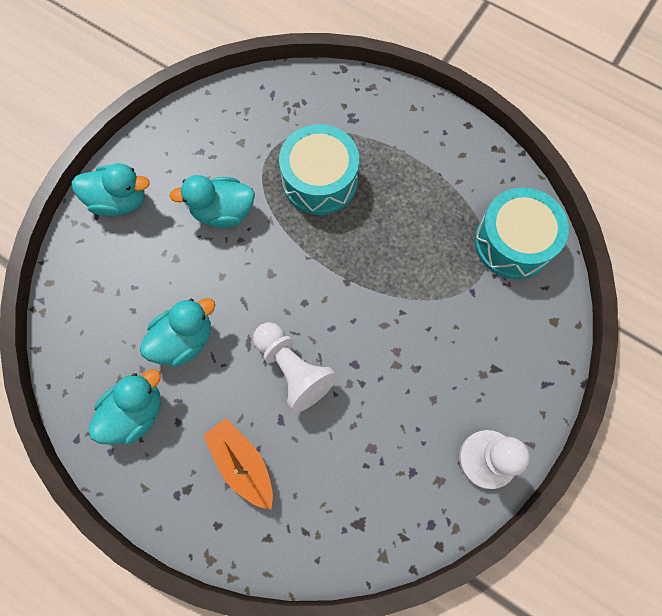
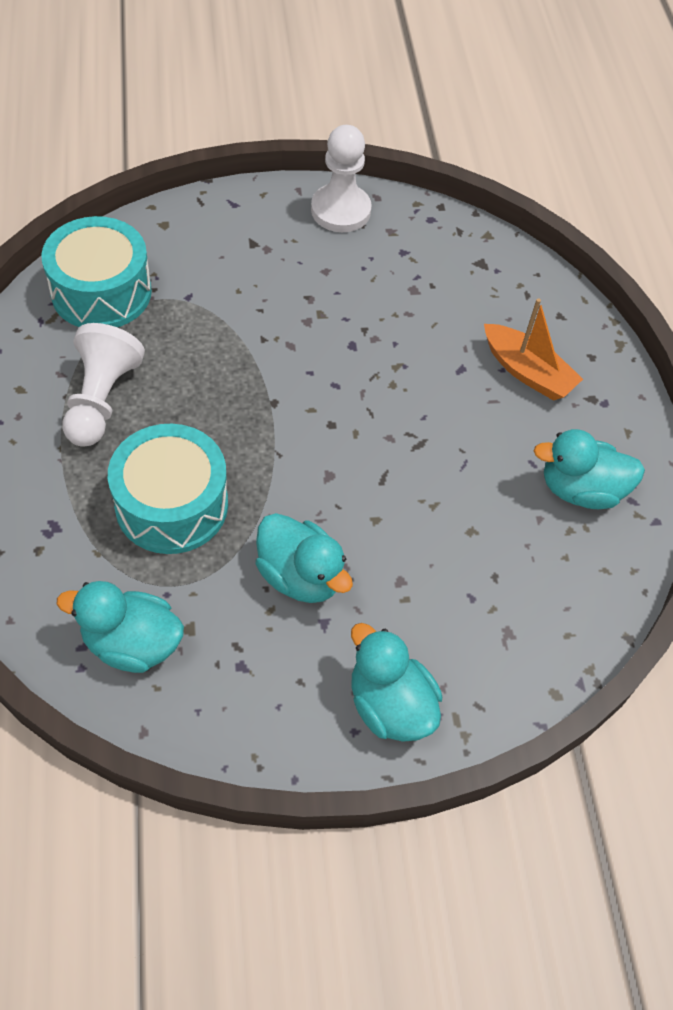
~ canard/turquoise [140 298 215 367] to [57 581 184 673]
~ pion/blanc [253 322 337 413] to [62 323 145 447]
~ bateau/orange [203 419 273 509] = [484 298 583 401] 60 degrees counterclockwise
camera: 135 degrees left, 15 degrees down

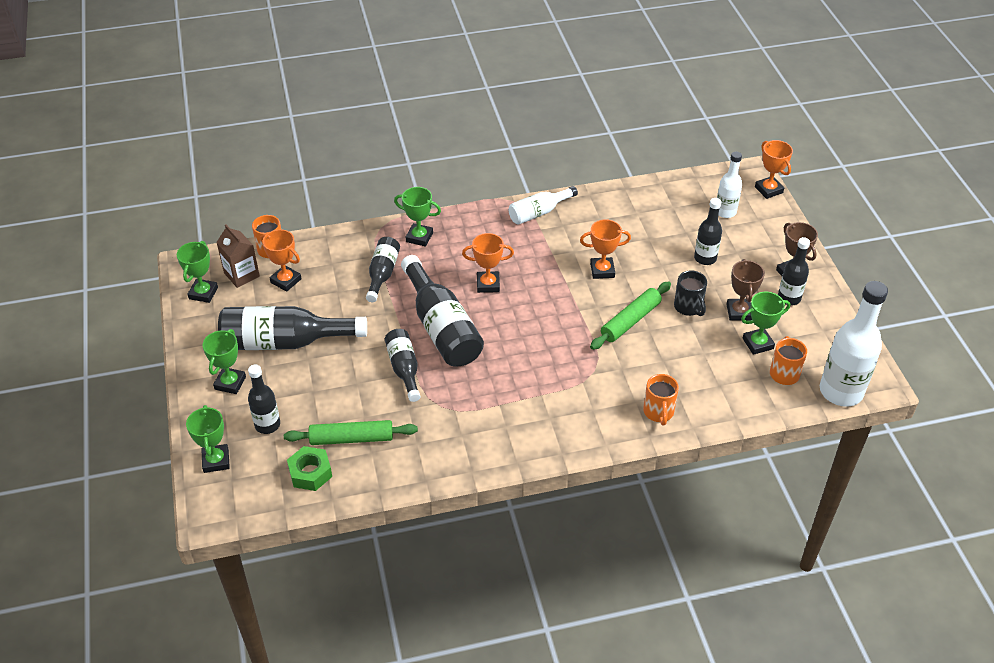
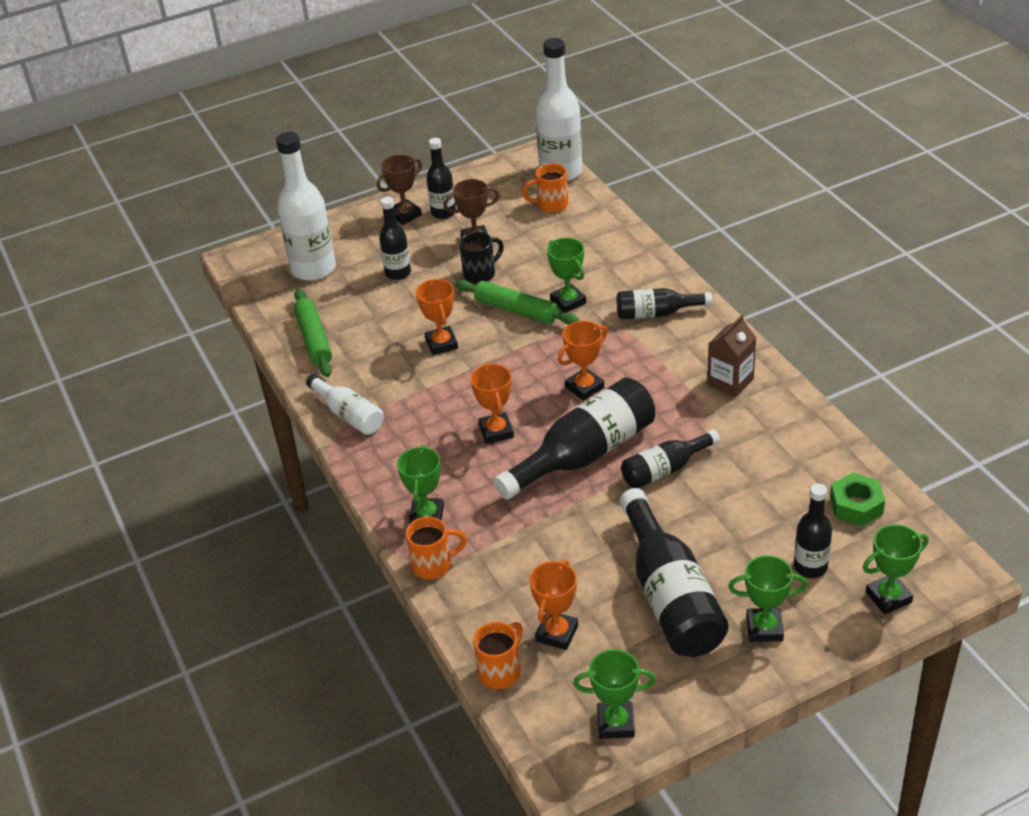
~ trophée/orange [755 140 793 199] to [558 321 607 401]
~ bouteille/blanc [717 151 742 218] = [276 132 336 281] x1.75
~ brique de lait/marron [216 224 260 288] to [707 315 756 398]
~ bouteille/noir [366 237 400 302] to [617 288 712 319]
~ trophée/vert [741 292 790 355] to [547 238 586 313]
~ tasse/orange [643 374 679 425] to [405 517 467 579]
~ rouleau à pâtisserie/vert [284 420 418 445] to [293 288 332 377]
camera: 100 degrees left, 5 degrees down

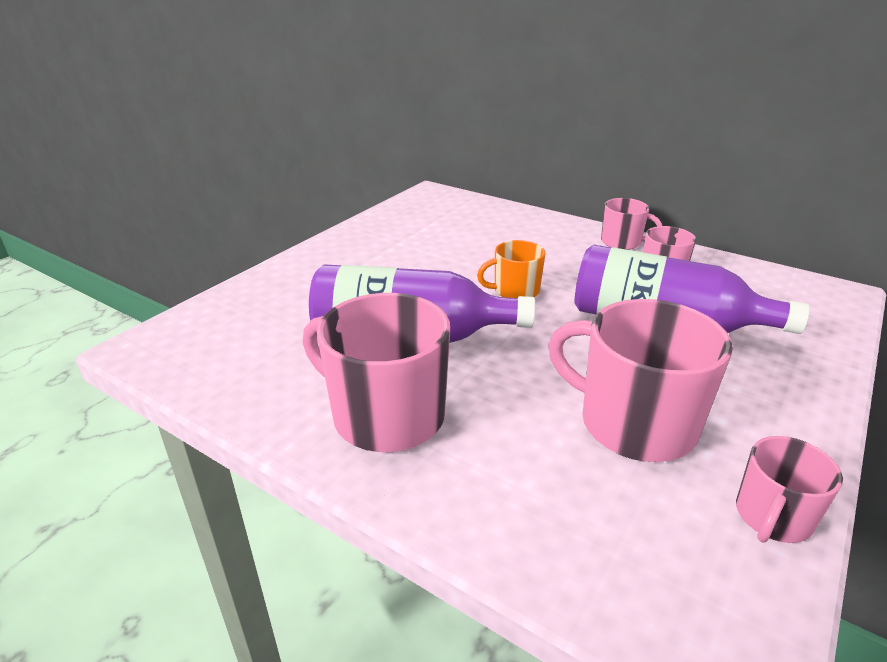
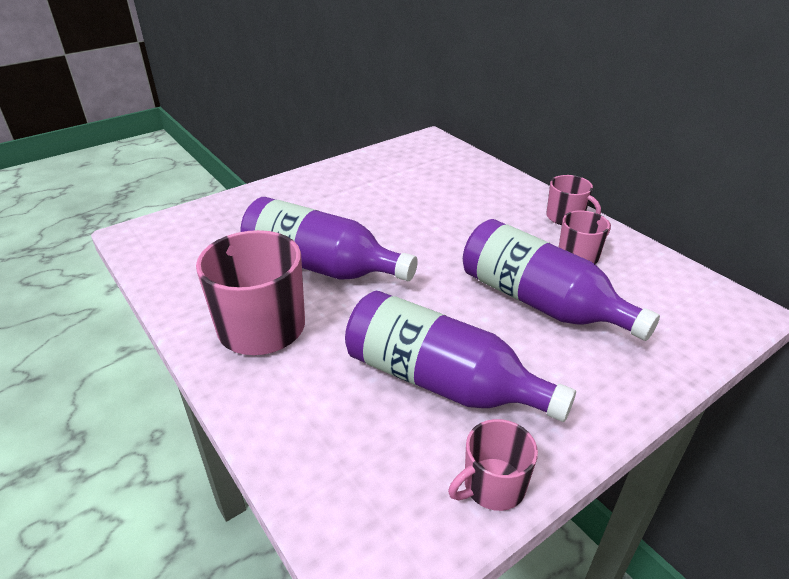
- tasse/orange [477 240 545 298]
~ tasse/rose [548 299 733 462] to bouteille/violet [345 291 576 422]
camera: 20 degrees right, 5 degrees up

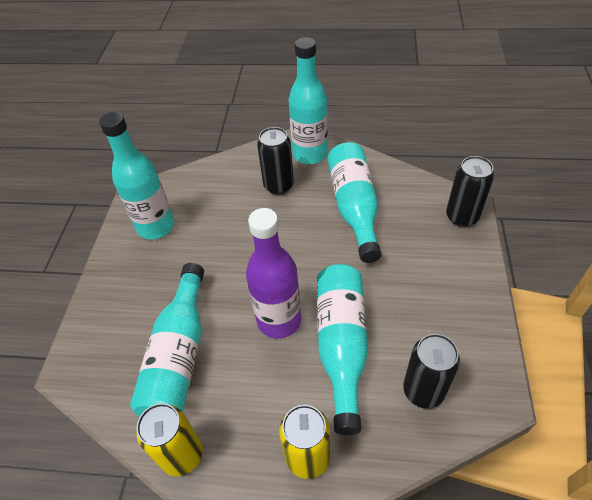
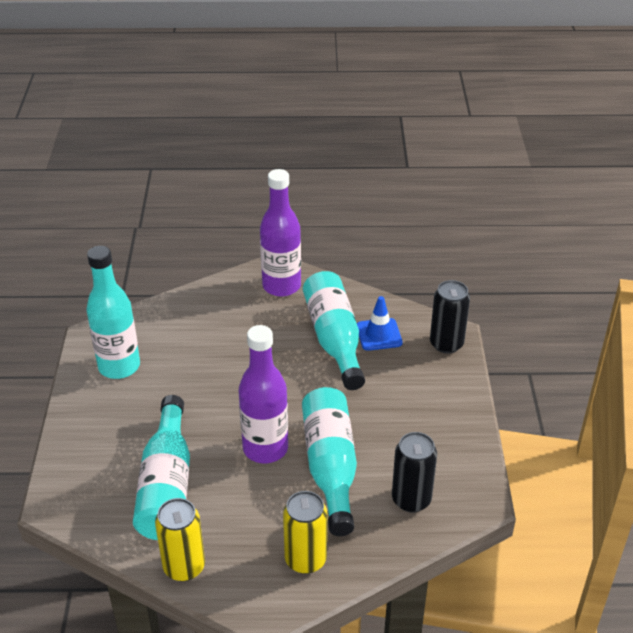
~ bouteille/turquoise [288 37 328 164] to bouteille/violet [260 169 301 297]
- canette/noir [257 127 294 195]
+ cône de chantier/bleu [357 296 403 351]
camera: 10 degrees left, 10 degrees down

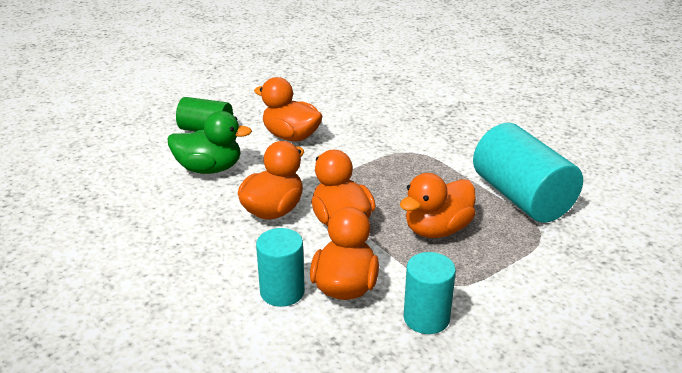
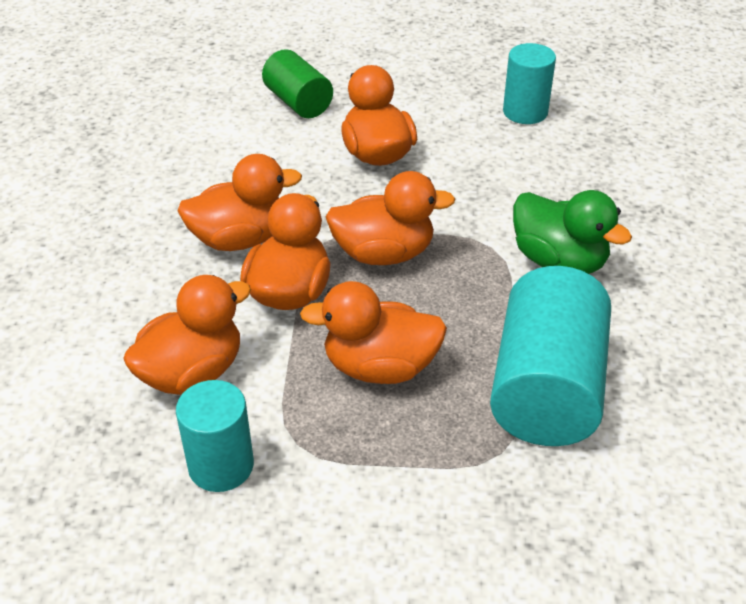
~ canard/vert [167 111 252 174] to [513 190 632 274]
~ cylindre/turquoise [256 228 305 307] to [503 43 556 124]
+ canard/orange [326 171 455 265]
camera: 40 degrees right, 10 degrees up

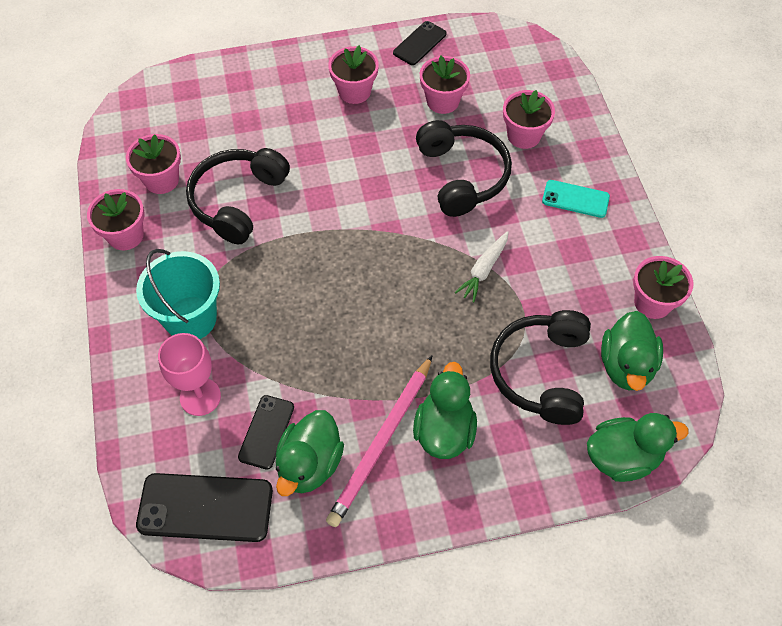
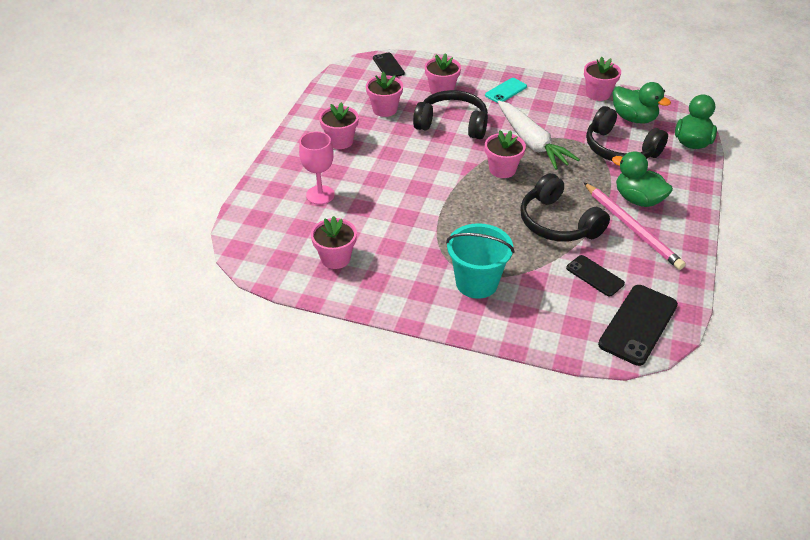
~ téléphone/noir [393 21 446 65] to [373 53 405 77]
~ casque audio/noir [186 148 290 245] to [520 173 610 242]
~ pot de fleurs/rose [87 189 145 250] to [485 130 526 178]
~ carotte/blanc [455 231 509 302] = [498 101 580 170] x1.89
~ verre à pied/rose [158 333 221 416] to [299 131 335 205]
- canard/vert [276 410 344 496]
camera: 60 degrees left, 15 degrees down

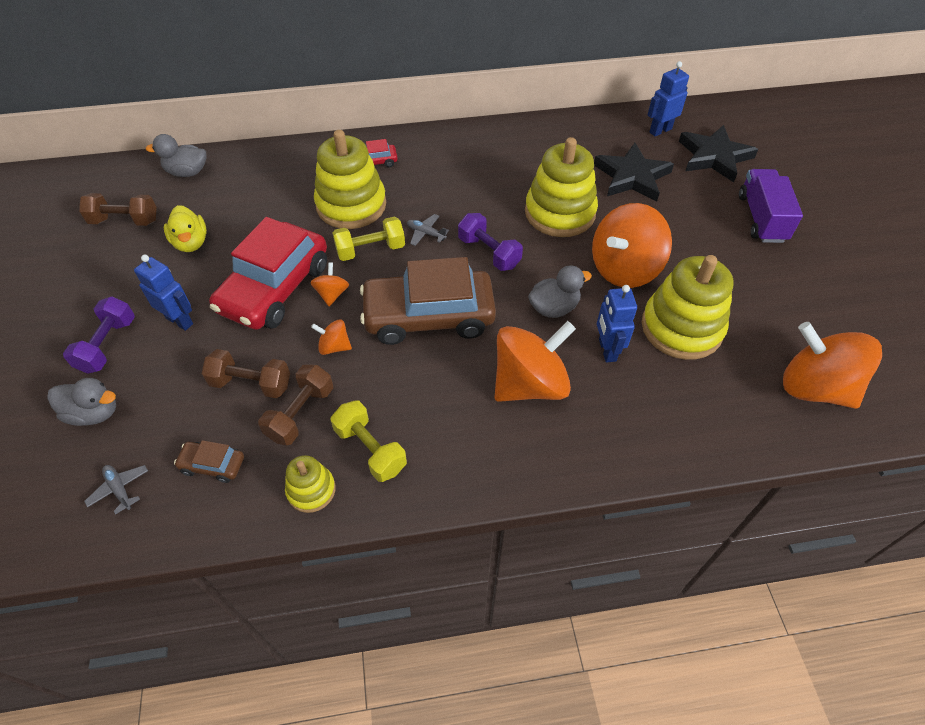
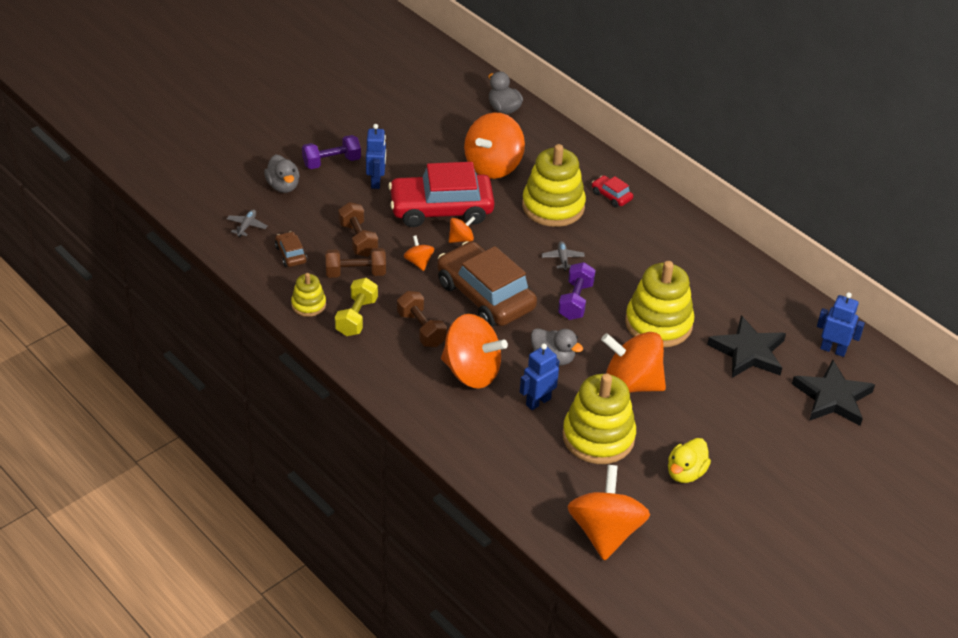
- camion/violet [739 169 803 243]
~ haltère/marron [79 193 157 226] to [397 291 447 347]
~ canard/jaune [164 205 207 252] to [668 438 711 483]
- haltère/jaune [333 216 405 261]
+ toupie/orange [464 113 525 179]
camera: 55 degrees right, 10 degrees down

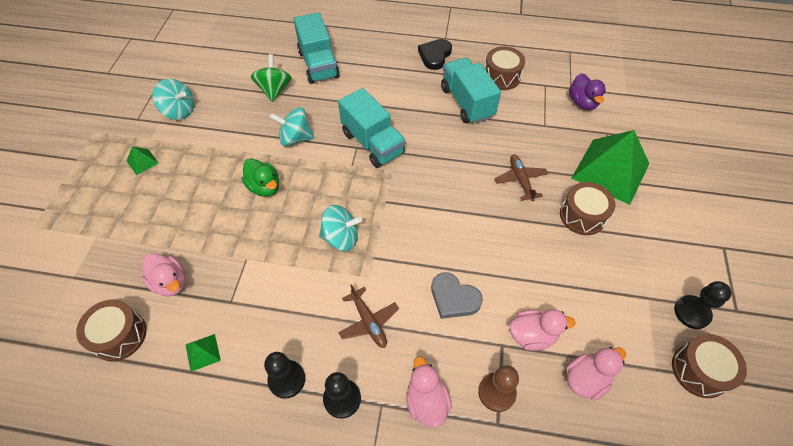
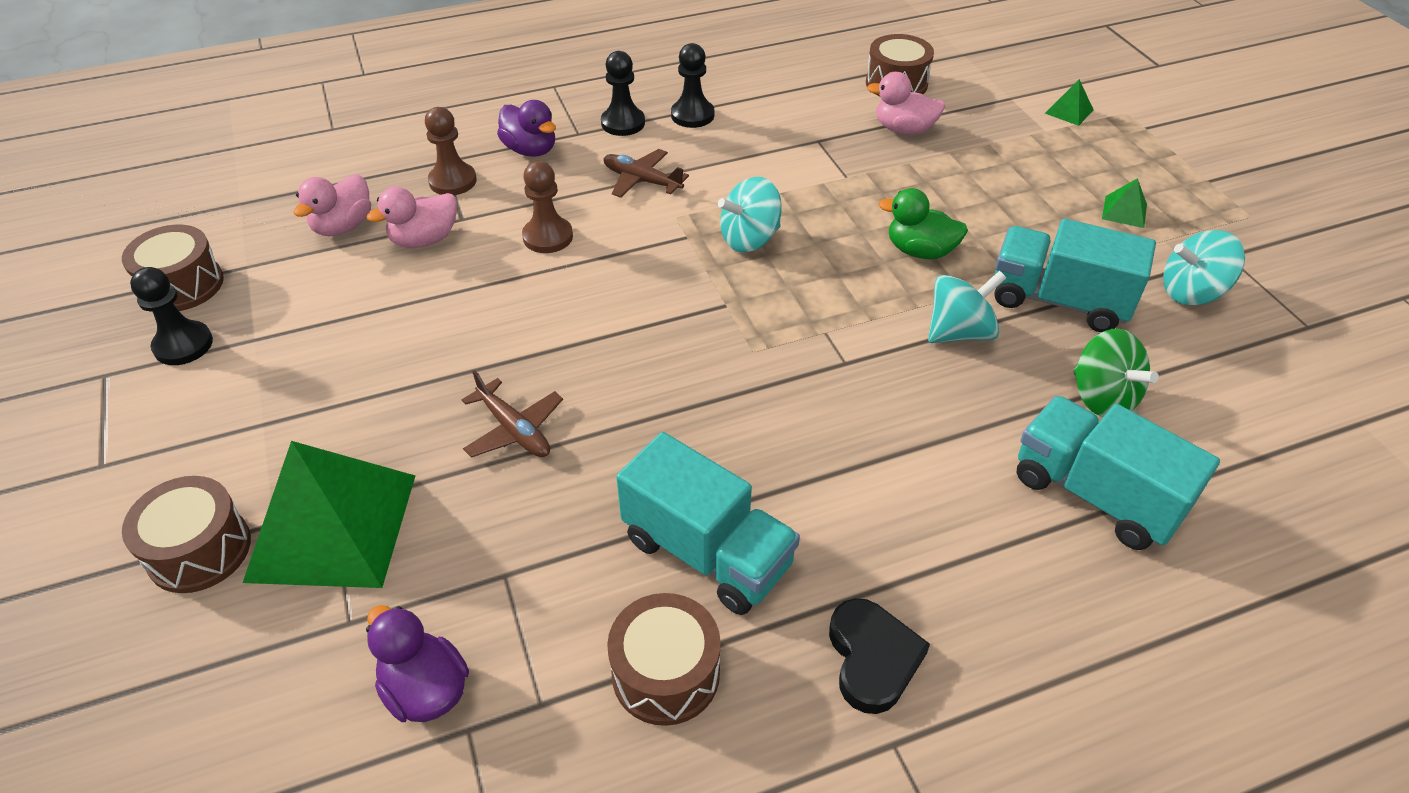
~ camion/turquoise [338 88 406 168] to [994 219 1156 332]
~ tambour/marron [560 182 615 235] to [122 476 251 593]
~ cœur/gris [431 272 483 319] to pion/marron [522 161 573 253]
~ pyramide/vert [186 334 221 372] to [1045 79 1094 126]
~ canard/rose [406 356 452 428] to canard/violet [497 100 556 157]
camera: 150 degrees right, 10 degrees down

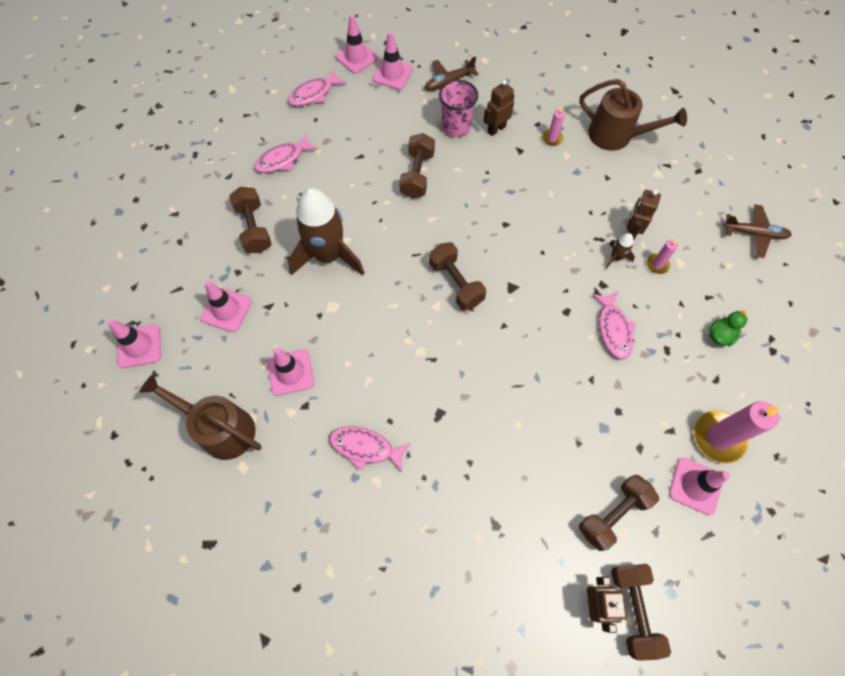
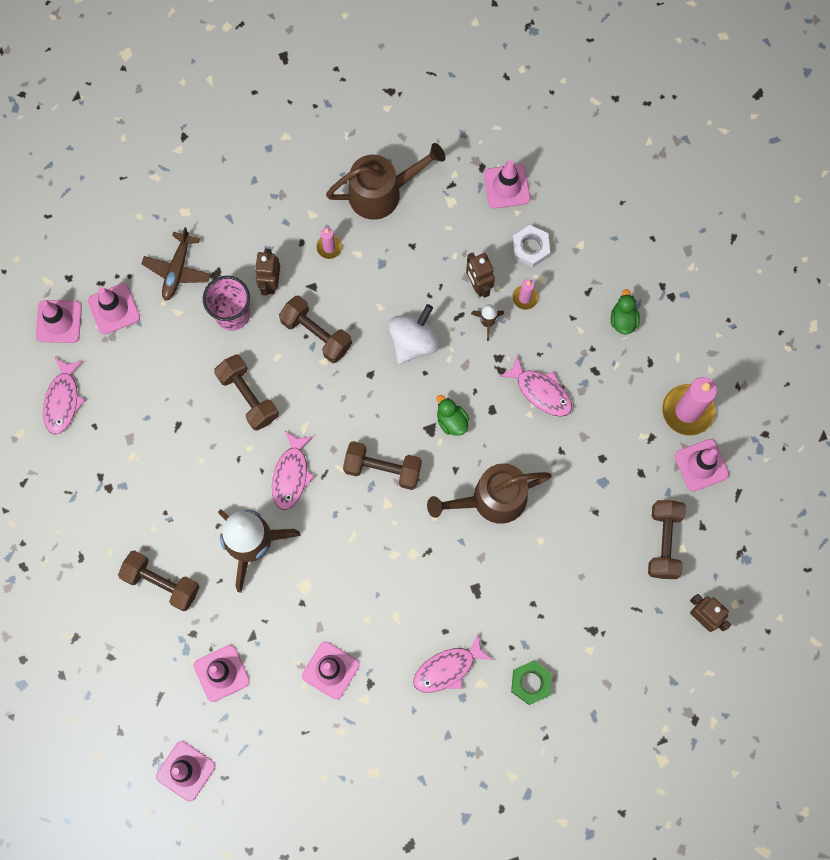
~ poisson/rose [254 133 318 173] to [272 431 315 510]
- avion/marron [723 204 792 258]
~ arrosoir/marron [139 374 261 460] to [427 463 552 524]
~ haltère/marron [611 564 671 661] to [279 296 352 363]
+ cône de chantier/rose [484 160 530 209]
+ écrou/blanc [512 225 550 268]
+ toupie/blanc [388 304 440 364]
+ canard/vert [436 395 469 436]
+ écrou/vert [511 660 552 705]
camera: 45 degrees left, 10 degrees up

